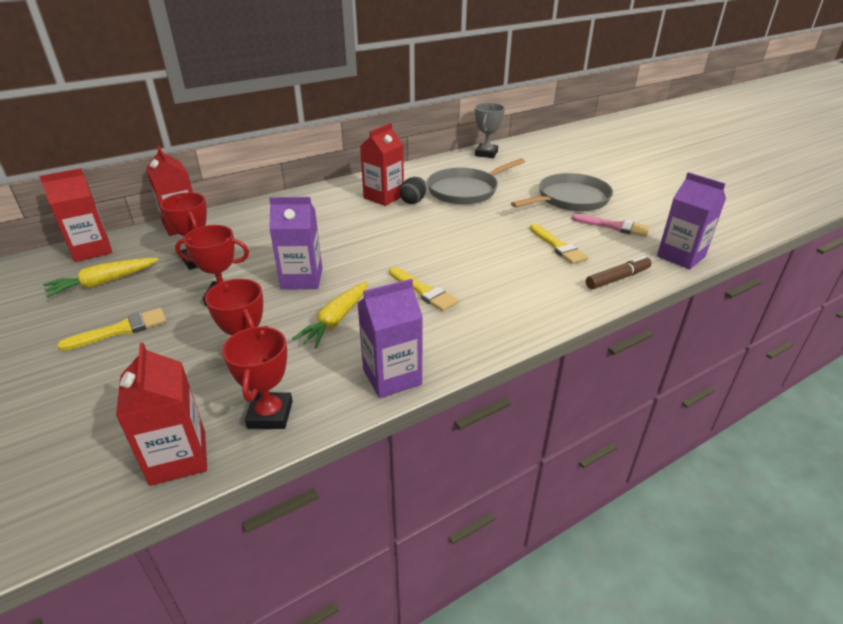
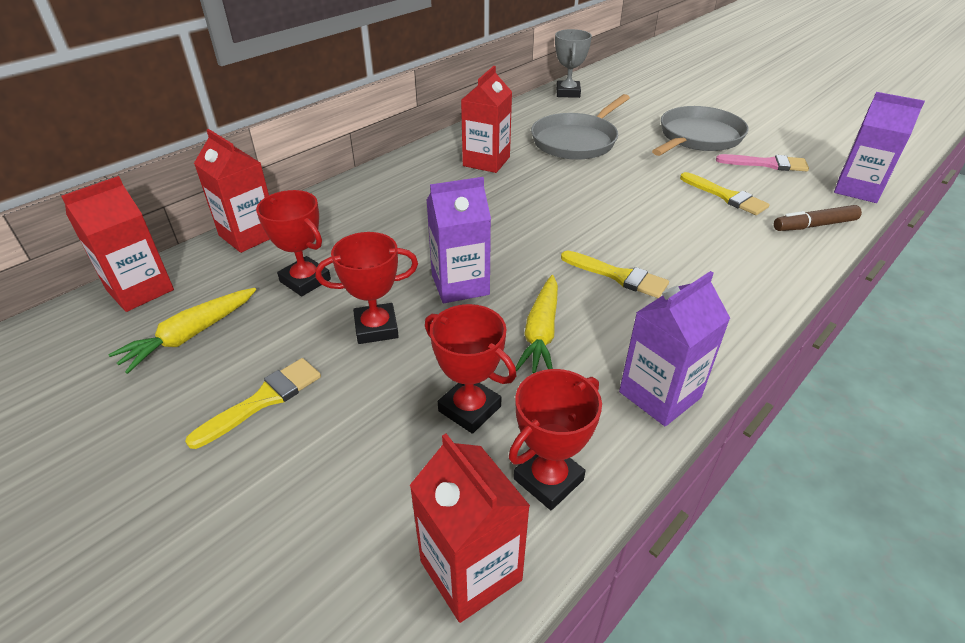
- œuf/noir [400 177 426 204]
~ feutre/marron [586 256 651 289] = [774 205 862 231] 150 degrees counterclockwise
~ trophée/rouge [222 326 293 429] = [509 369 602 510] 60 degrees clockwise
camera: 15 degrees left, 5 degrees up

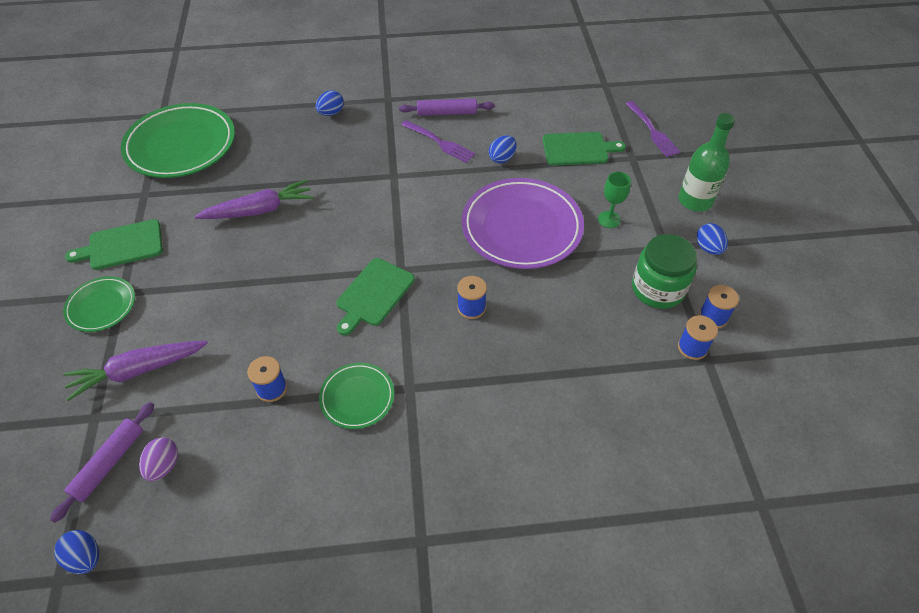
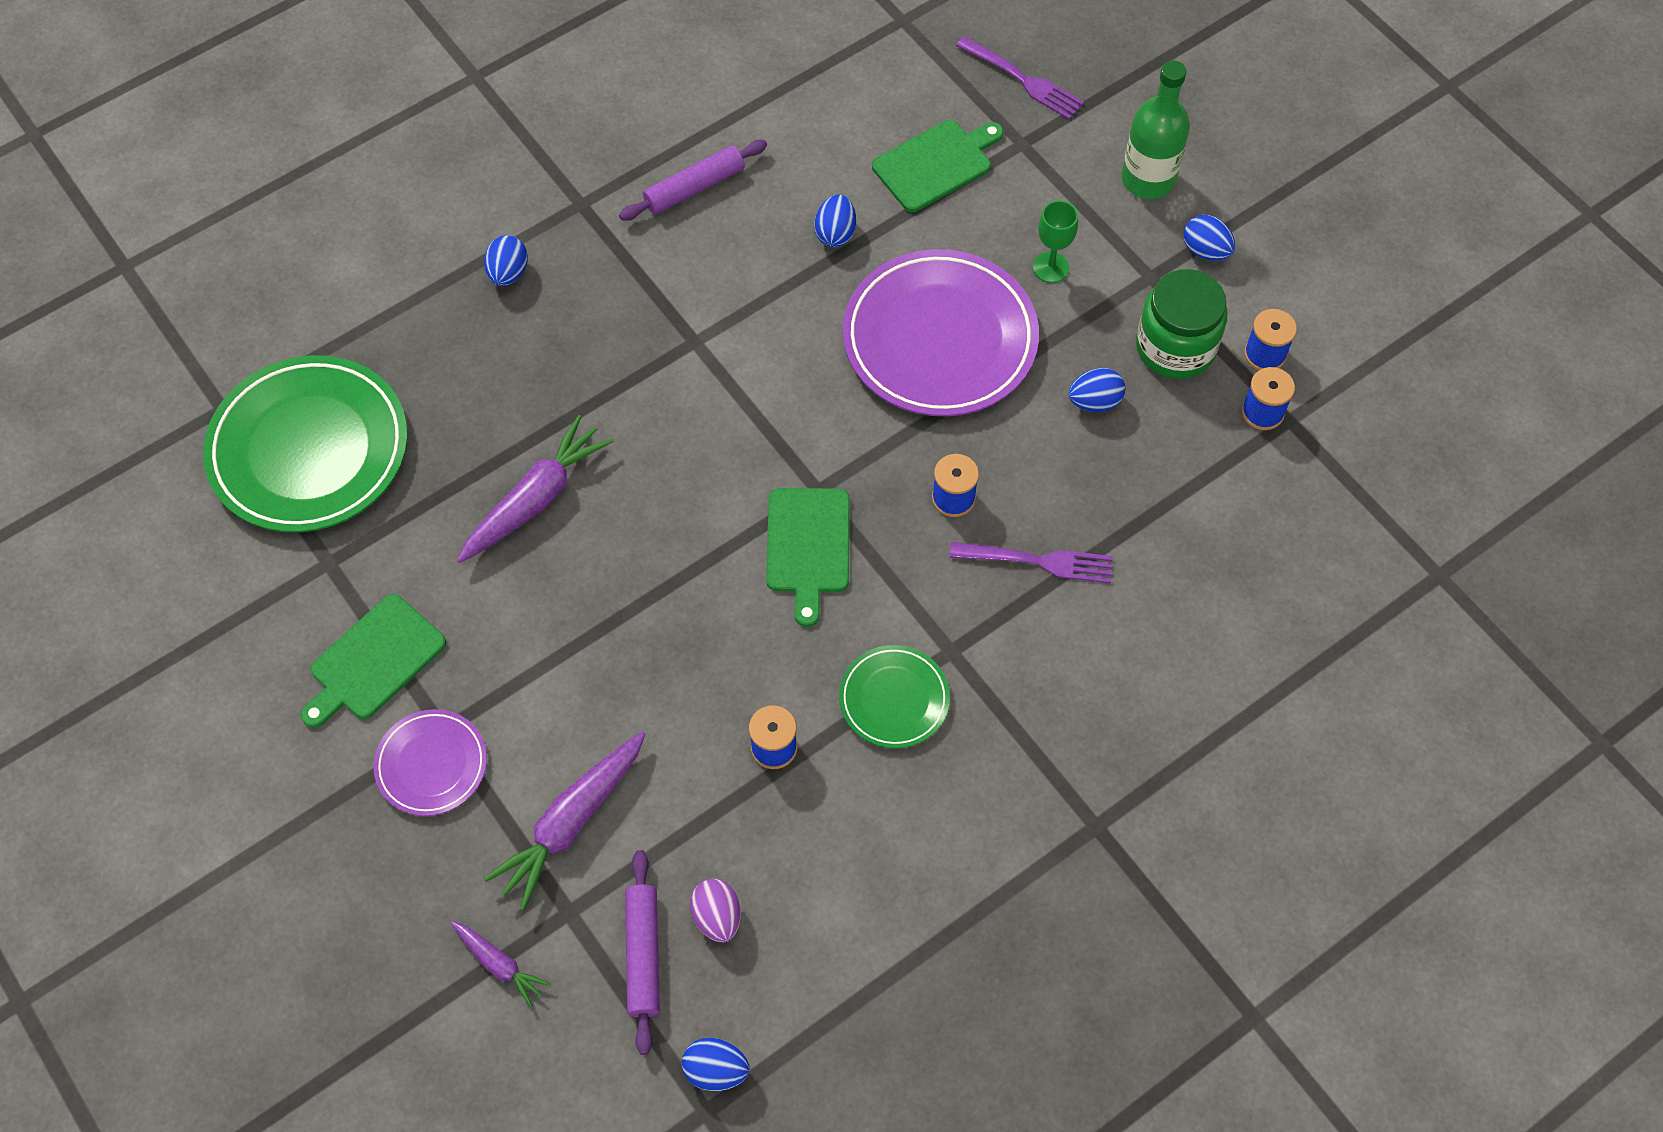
~ fourchette/violet [401 120 476 163] to [949 542 1113 583]
~ assiette/vert [63 276 135 332] to assiette/violet [374 709 487 816]
+ œuf/bleu [1068 368 1125 412]
+ carotte/violet [451 921 550 1007]
camera: 30 degrees left, 10 degrees up

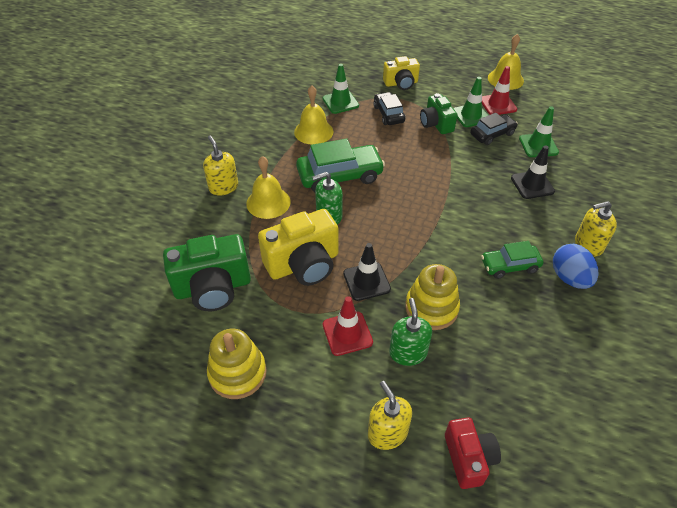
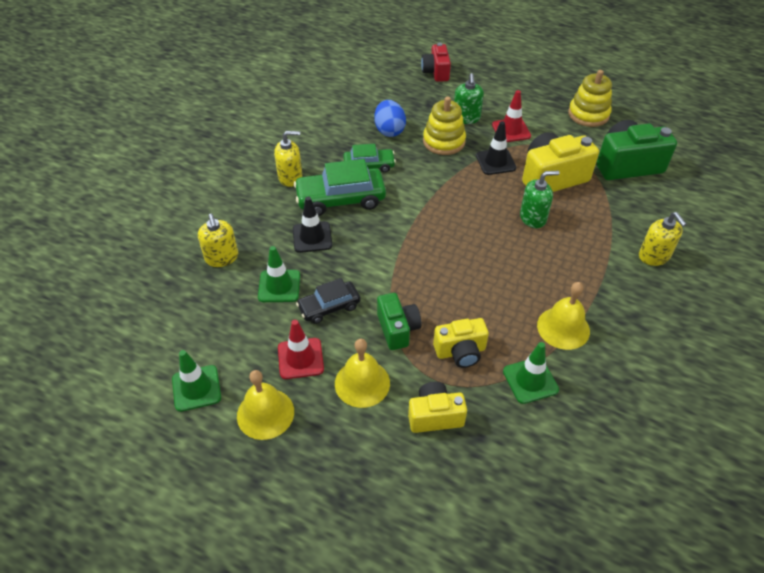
~ cône de chantier/vert [453 77 488 127] to [172 350 221 412]
~ voiture/noir [373 92 405 125] to appareil photo/jaune [433 318 489 368]
~ voiture/vert [296 139 385 192] to [294 159 386 216]
~ cloche/jaune [246 156 291 219] to [335 339 390 408]
~ œuf/bleu [553 244 598 289] to [374 100 406 137]
~ distributeur de savon/jaune [368 381 412 450] to [198 214 238 267]
camera: 175 degrees left, 0 degrees up

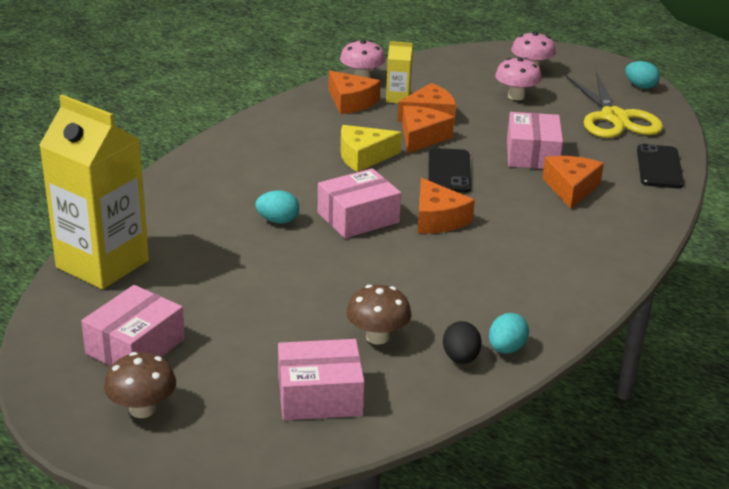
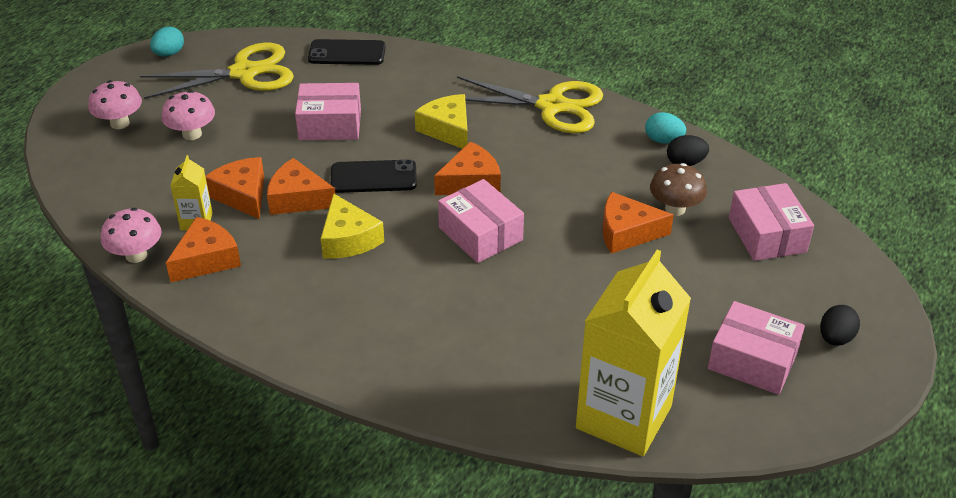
~ fromage/orange [542 156 604 209] to [603 192 674 254]
- œuf/turquoise [255 190 299 224]
~ champignon/marron [104 352 176 418] to œuf/noir [820 305 860 346]
+ ciseaux/jaune [457 76 603 133]
+ fromage/jaune [415 94 468 149]
camera: 95 degrees left, 10 degrees up

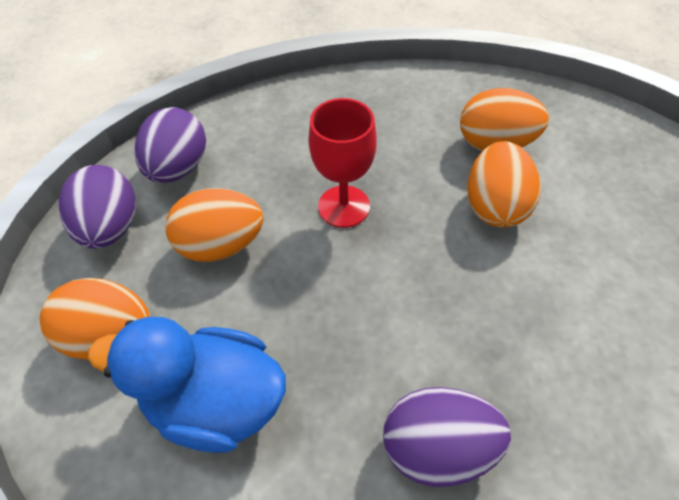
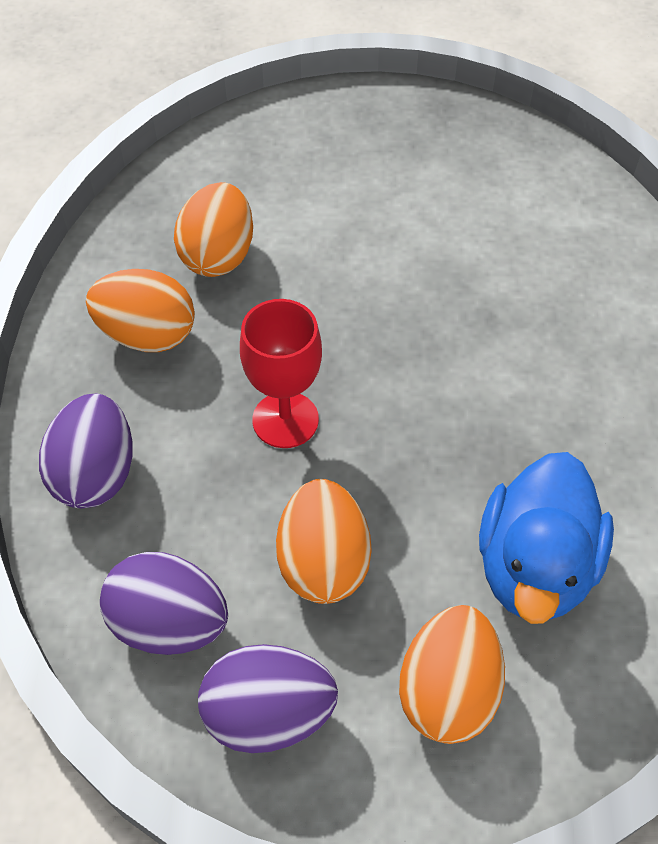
~ œuf/orange [467 141 541 227] to [86 269 195 352]
~ œuf/violet [383 387 511 487] to [39 394 133 508]
camera: 85 degrees left, 0 degrees up

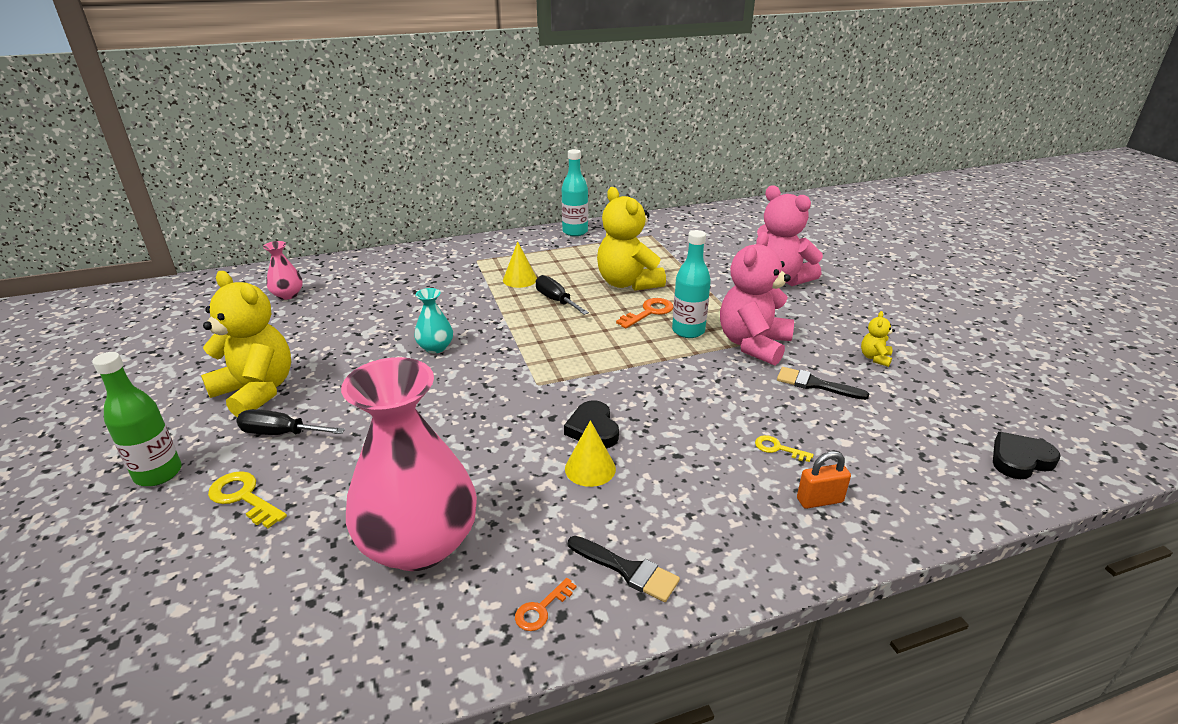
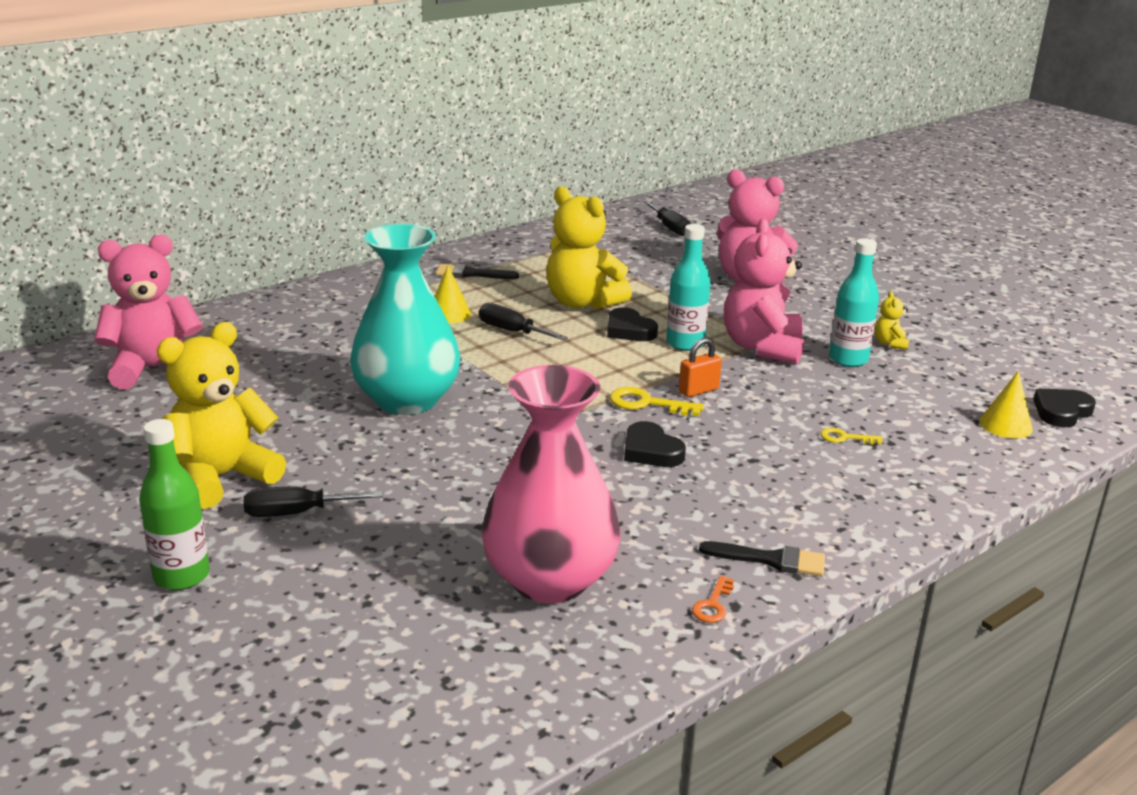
~ bouteille/turquoise [562 149 588 236] to [829 238 879 367]
~ vase/rose [263 241 303 300] to ours en peluche/rose [94 234 203 389]
~ ours en peluche/jaune [201 271 291 417] = [157 322 286 509] 60 degrees counterclockwise
~ vase/turquoise [414 288 453 353] = [350 224 460 415] x2.27
~ clé/orange [616 298 673 328] to cœur/noir [607 307 658 341]
~ pinceau/noir [777 367 869 400] to [436 264 519 279]
~ cône/jaune [565 420 616 487] to [979 370 1033 438]
~ cadenas/orange [797 451 851 509] to [679 338 722 397]
~ clé/jaune [208 471 287 528] to [610 387 704 416]
+ tournevis/noir [643 201 691 236]
camera: 20 degrees left, 5 degrees down

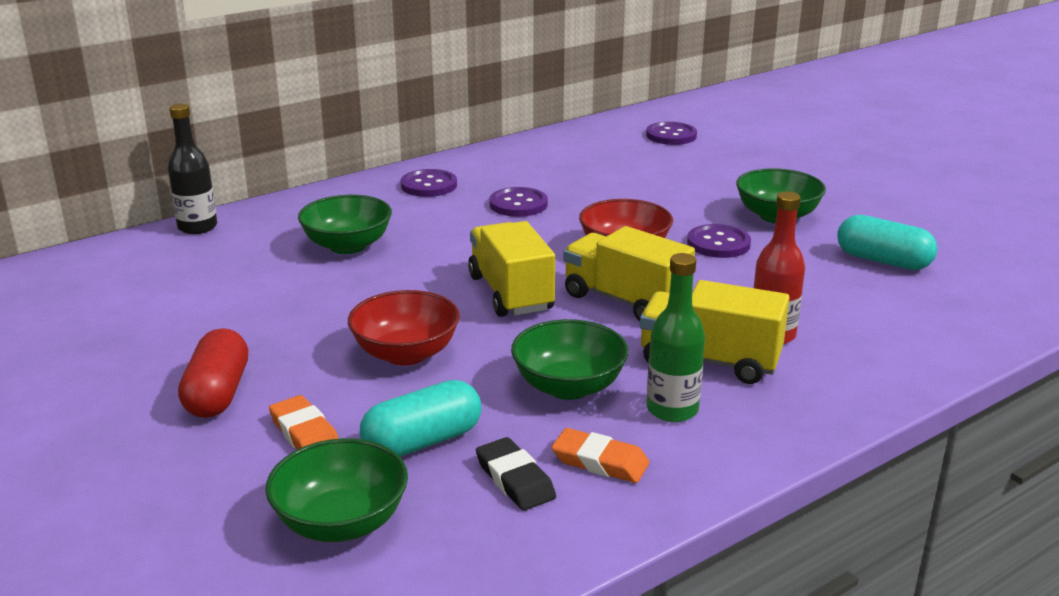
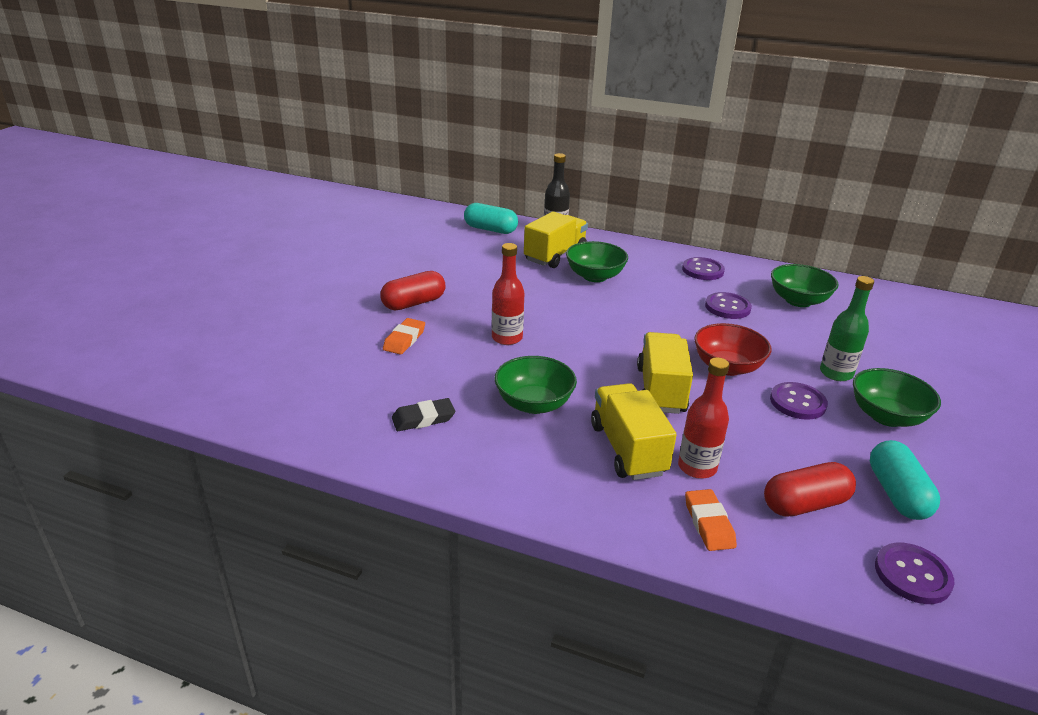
~ bouton/violet [646 122 697 145] to [875 543 954 604]
~ camion/jaune [468 221 555 317] to [524 212 588 268]
~ bouteille/vert [647 253 705 422] to [820 276 874 381]
~ bol/rouge [348 290 460 365] to bouteille/rouge [492 243 525 345]
~ gélule/turquoise [360 380 482 457] to [464 203 518 234]
~ gomme/orange [552 428 650 483] to [685 489 737 551]
~ gomme/noir [476 437 556 511] = [392 398 455 431] 45 degrees clockwise
~ bol/vert [265 438 408 542] to [771 264 839 307]
+ gélule/rouge [764 462 856 517]
camera: 55 degrees right, 5 degrees up

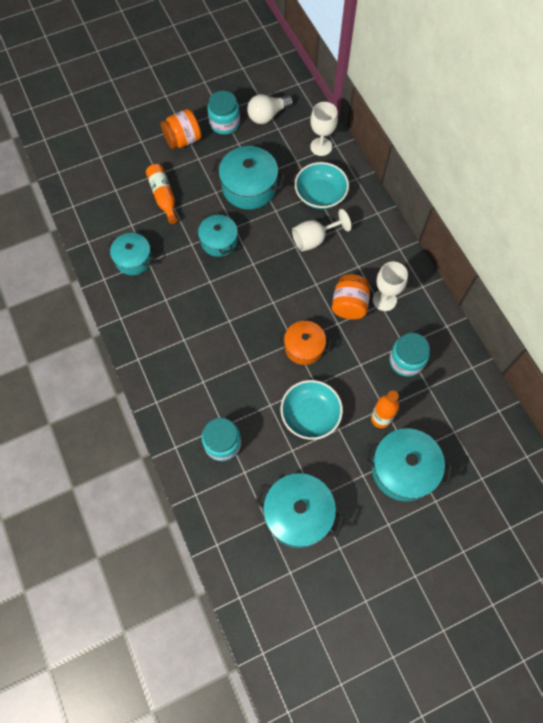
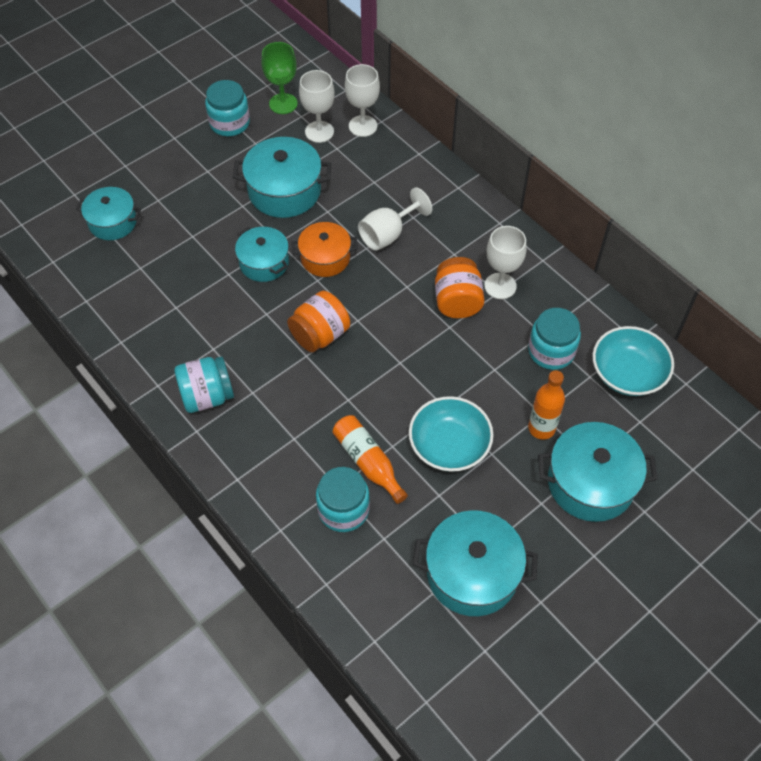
~ ampoule/blanc [247 94 293 124] to verre à pied/vert [262 42 298 114]
~ bocal/orange [161 109 201 149] to [287 291 350 352]
~ bol/turquoise [295 162 349 209] to [593 326 674 396]
~ bouteille/orange [146 164 178 224] to [333 415 408 504]
~ marmite/turquoise [107 233 155 275] to [76 187 141 240]
~ marmite/orange [278 321 331 365] to [291 222 358 277]
+ verre à pied/blanc [299 70 335 143]
+ bocal/turquoise [174 356 234 413]
camera: 15 degrees left, 10 degrees down

